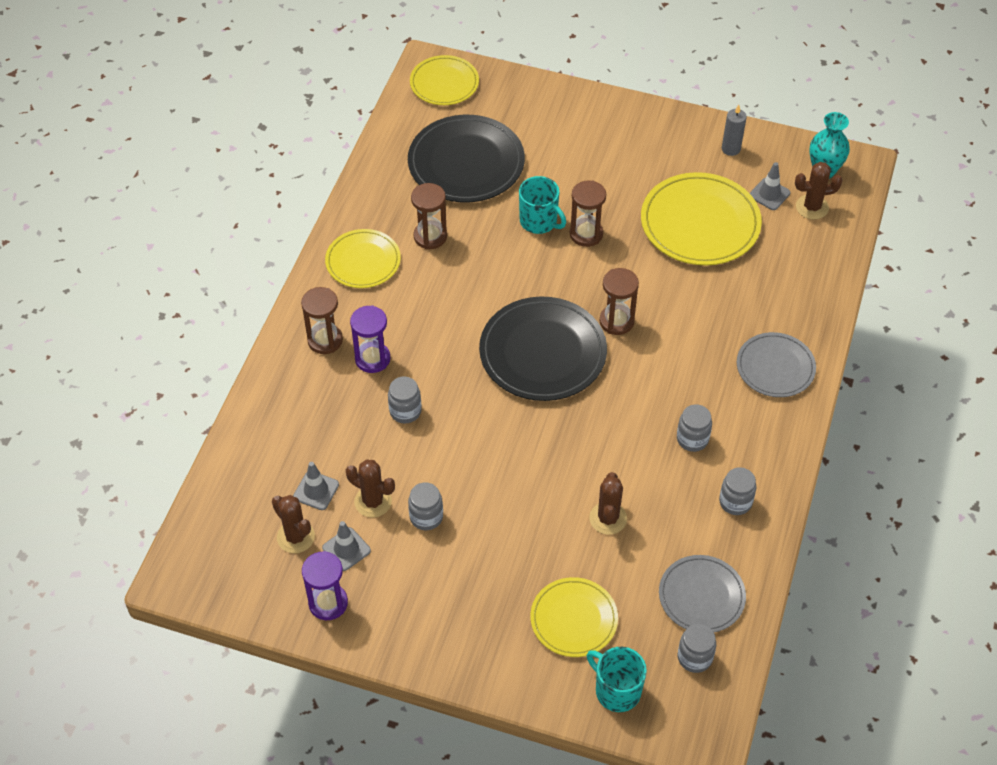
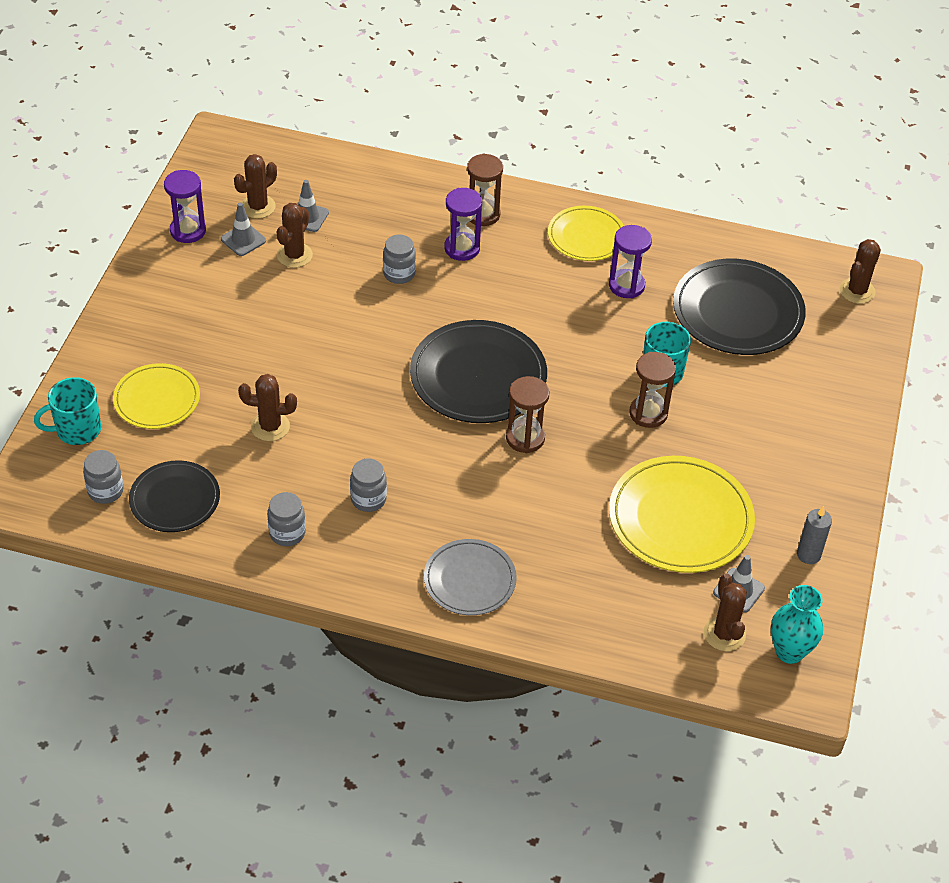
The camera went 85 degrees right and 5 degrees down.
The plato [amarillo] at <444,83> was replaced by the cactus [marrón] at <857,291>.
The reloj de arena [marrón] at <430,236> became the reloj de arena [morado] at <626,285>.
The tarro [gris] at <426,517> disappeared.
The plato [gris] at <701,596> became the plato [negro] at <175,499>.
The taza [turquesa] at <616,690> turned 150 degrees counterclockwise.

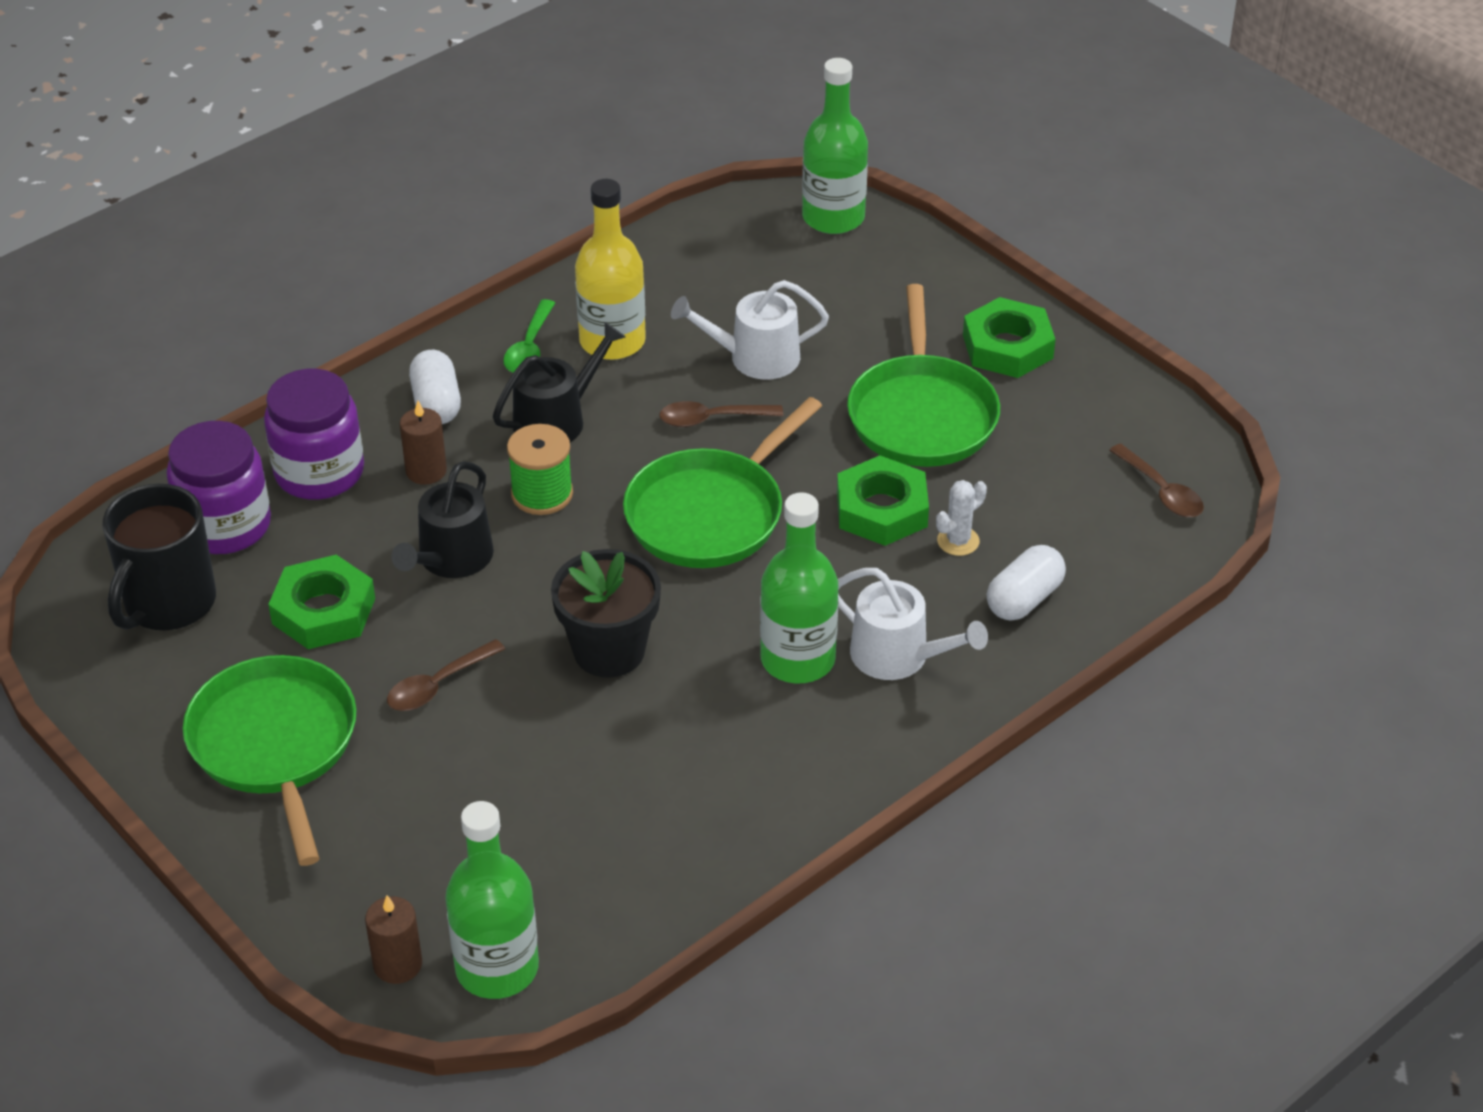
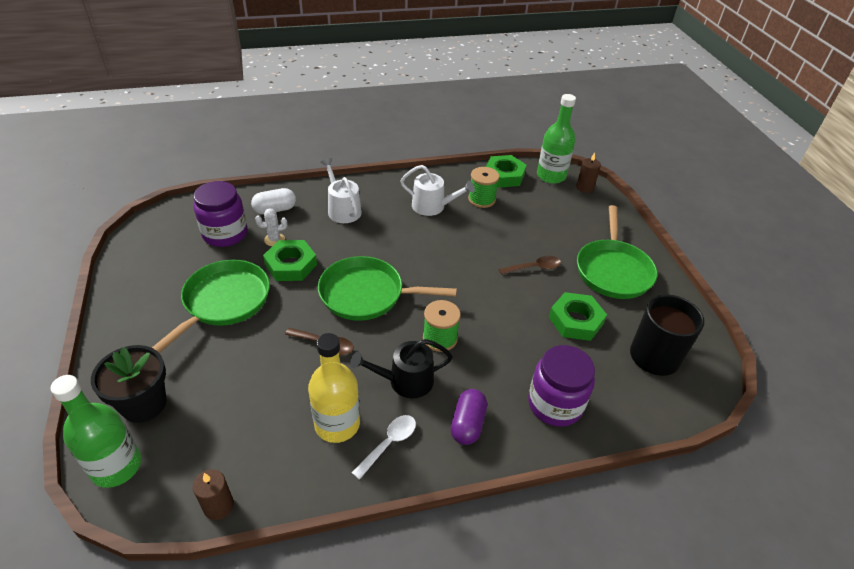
The camera went 155 degrees left and 0 degrees up.
The regadera [blanco] moved from <755,357> to <432,206>.
The tuerca [verde] moved from <1007,346> to <504,175>.
The cuchara [verde] at <529,347> became the cuchara [blanco] at <389,443>.
The cápsula [blanco] at <436,403> became the cápsula [morado] at <467,424>.
The sartén [verde] at <710,513> turned 150 degrees counterclockwise.
The vela [marrón] moved from <426,471> to <218,506>.
The tarro [morado] moved from <225,525> to <225,234>.
The cuchara [marrón] at <1161,491> disappeared.
The regadera [negro] at <451,559> disappeared.
The botella [verde] at <797,659> disappeared.
The maceta [negro] moved from <609,651> to <144,404>.
The carrete [verde] at <481,199> appeared.

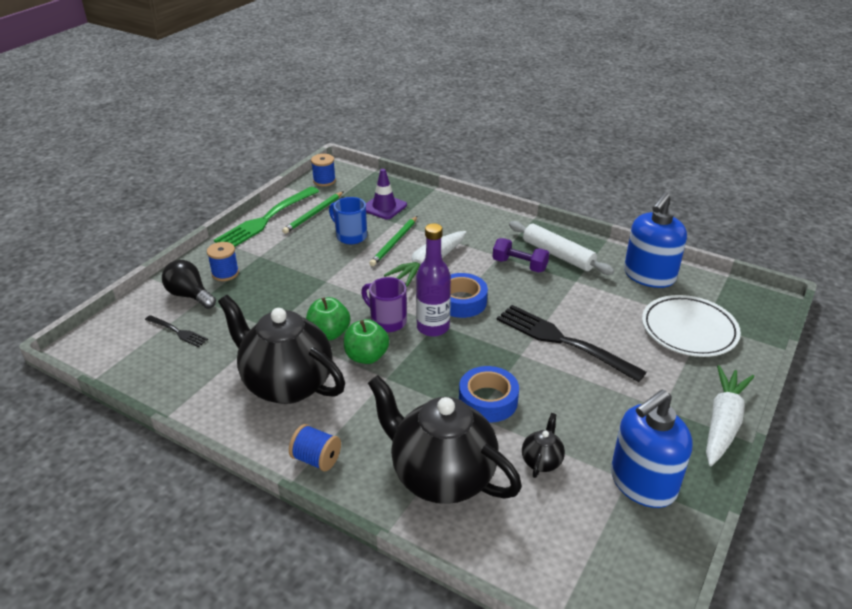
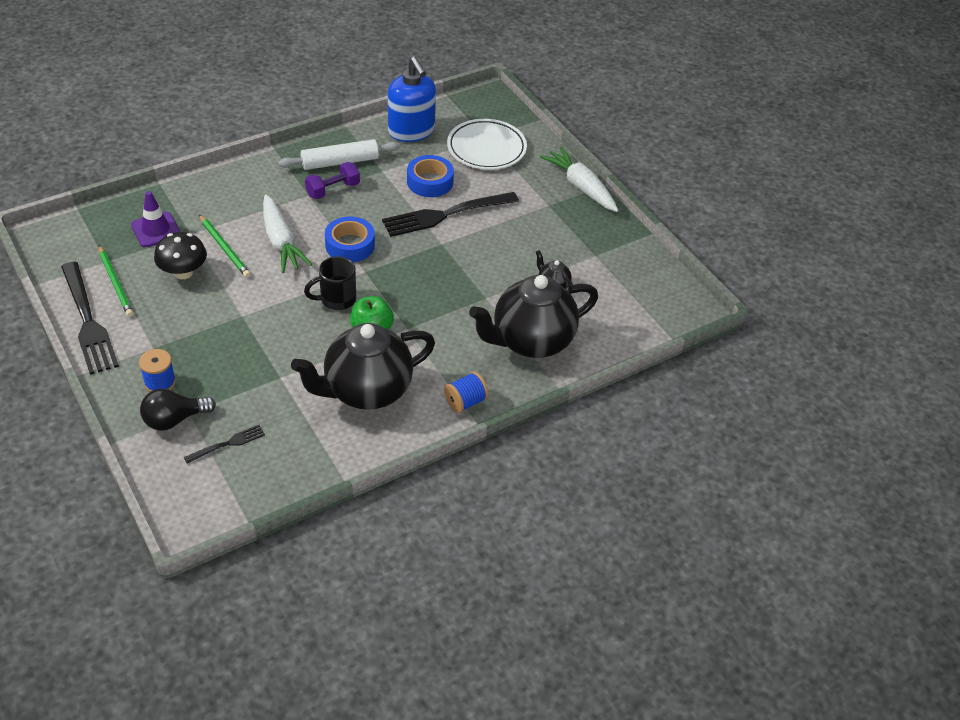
The camera went 65 degrees left and 10 degrees up.
The carrete [azul] at <324,181> disappeared.
The tenedor [verde] at <266,219> became the tenedor [negro] at <88,321>.
The taza [azul] at <350,236> was replaced by the seta [negro] at <183,272>.
The botella [morado] at <433,327> disappeared.
The taza [morado] at <387,321> became the taza [negro] at <336,299>.
The manzana [verde] at <329,333> disappeared.
The cinta adhesiva [azul] moved from <488,400> to <430,182>.
The dispensador de jabón [azul] at <642,483> disappeared.

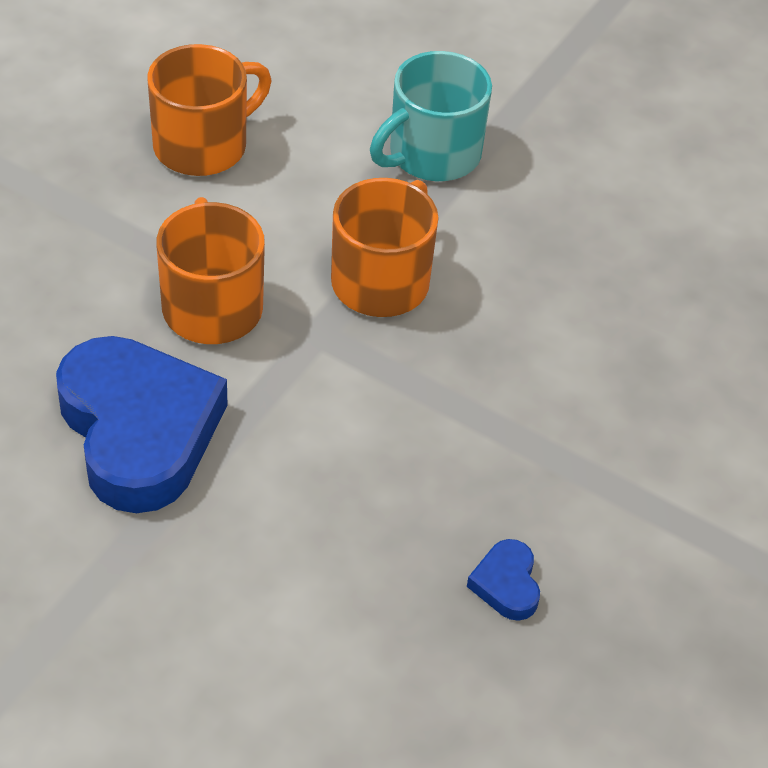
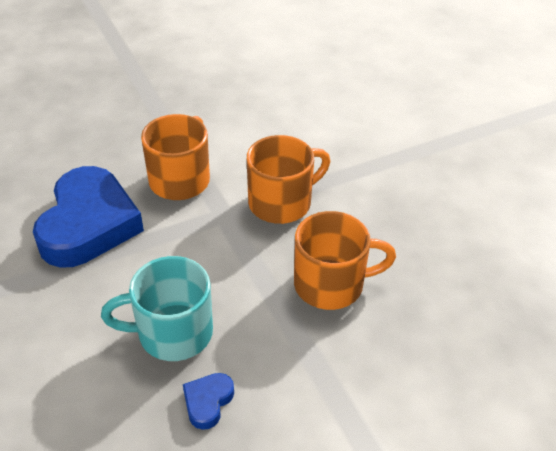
The camera went 35 degrees right and 5 degrees down.
The taza [naranja] moved from <203,145> to <331,284>.
The taza [turquesa] moved from <432,154> to <172,333>.

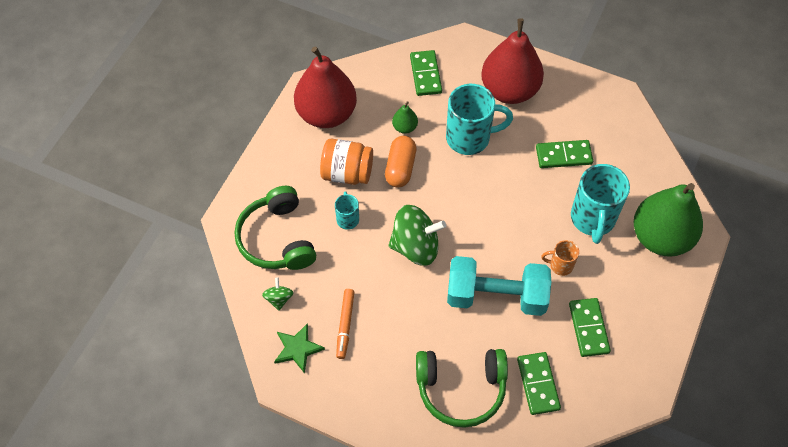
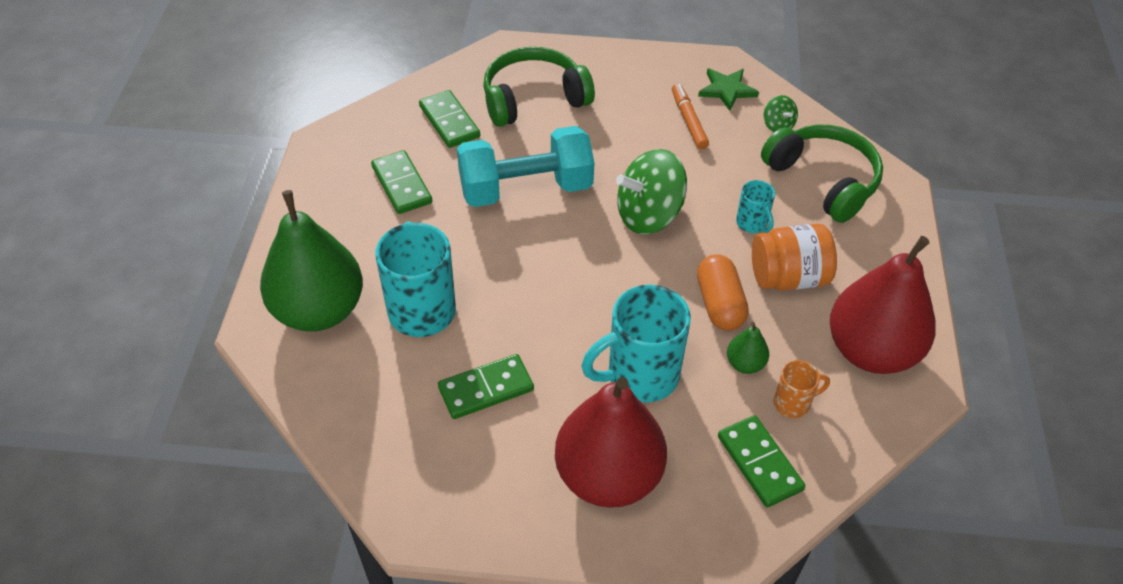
The camera went 160 degrees right and 10 degrees down.
The taza [naranja] moved from <560,265> to <793,403>.

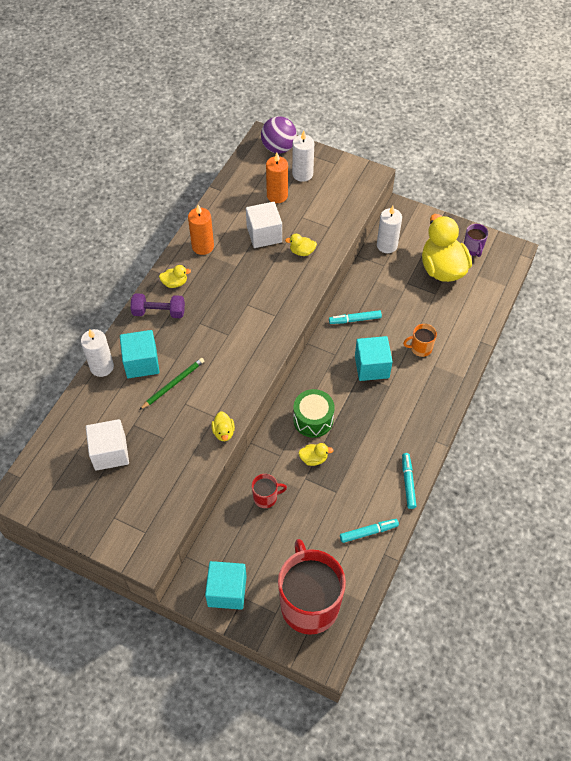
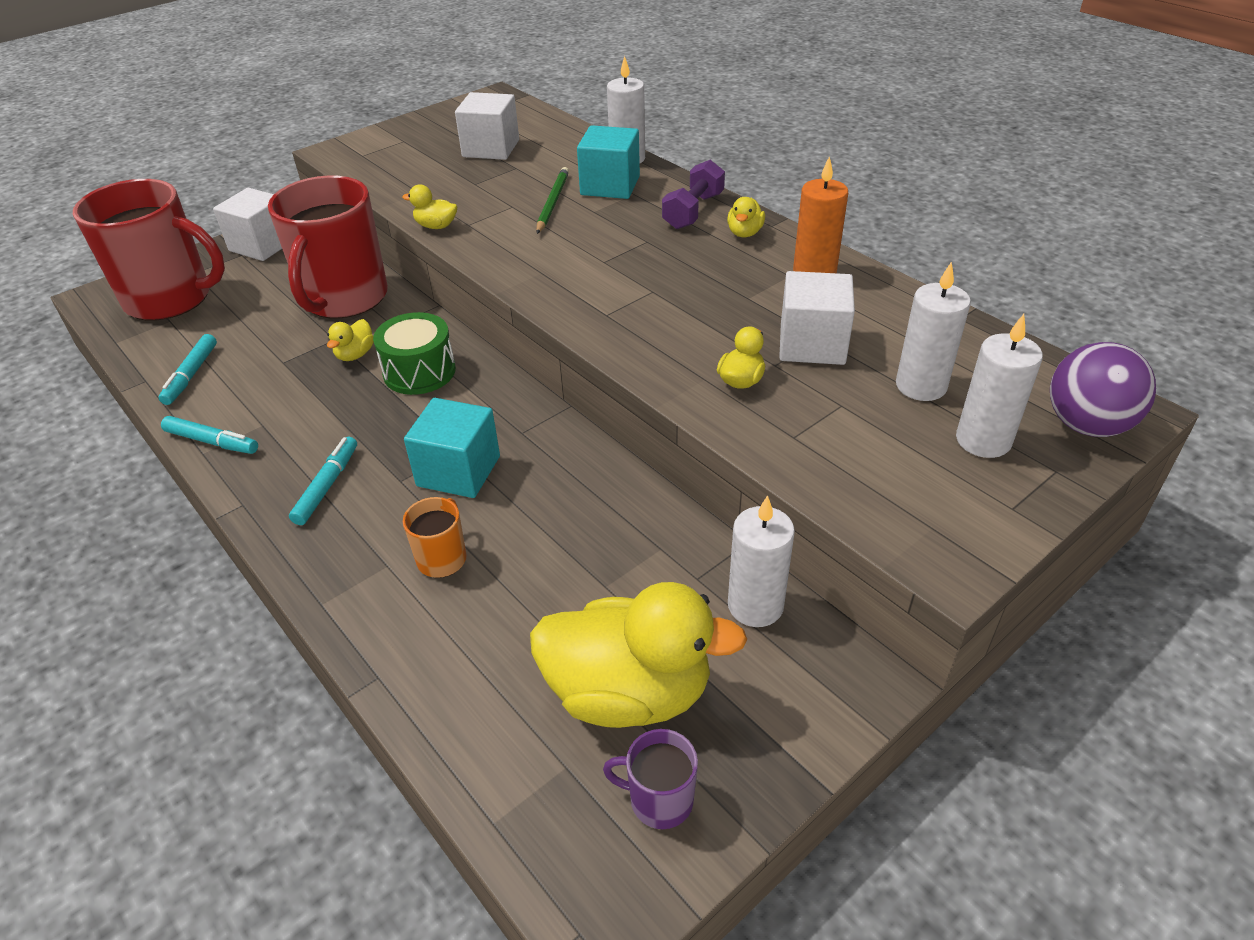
The camera went 115 degrees right and 15 degrees down.
The vela [naranja] at <277,195> became the vela [blanco] at <921,386>.
The rotulador [turquesa] moved from <355,320> to <327,486>.
The lápiz [verde] at <173,384> turned 150 degrees counterclockwise.
The taza [rojo] at <266,497> changed to 2.34 times the size.
The cubo [turquesa] at <227,591> became the cubo [blanco] at <262,245>.

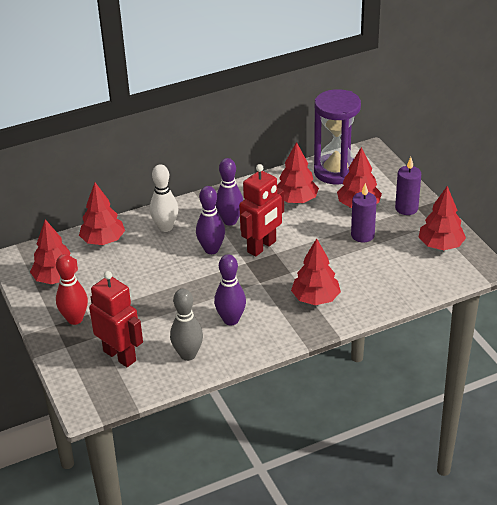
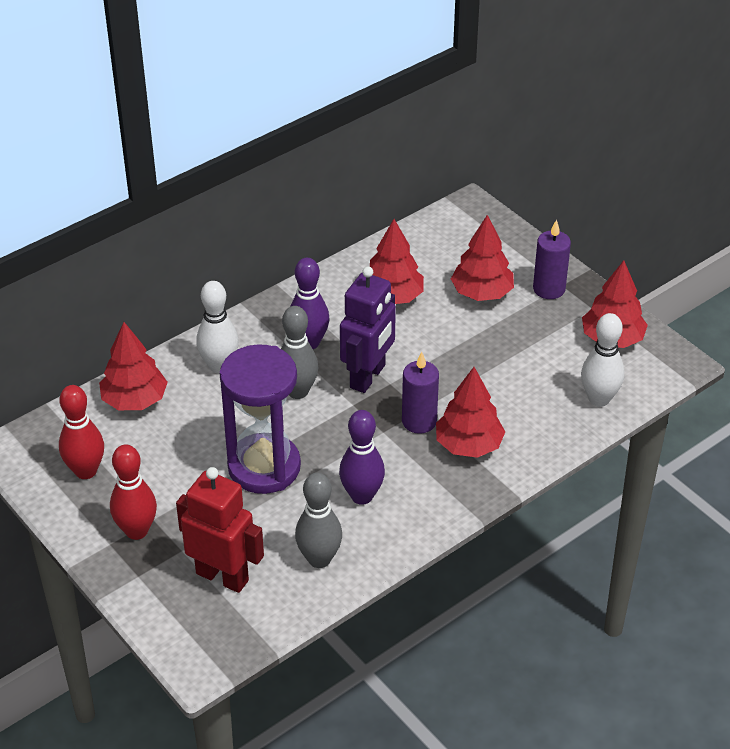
The camera went 15 degrees left and 5 degrees up.
The reloj de arena [morado] moved from <335,172> to <264,467>.
The robot [rojo] at <262,247> became the robot [morado] at <368,377>.
The vela [morado] moved from <362,235> to <419,421>.
The bolo [morado] at <211,249> became the bolo [gris] at <298,391>.
The árbol [rojo] at <56,278> was replaced by the bolo [rojo] at <85,471>.
The bolo [blanco] at <599,399> appeared.

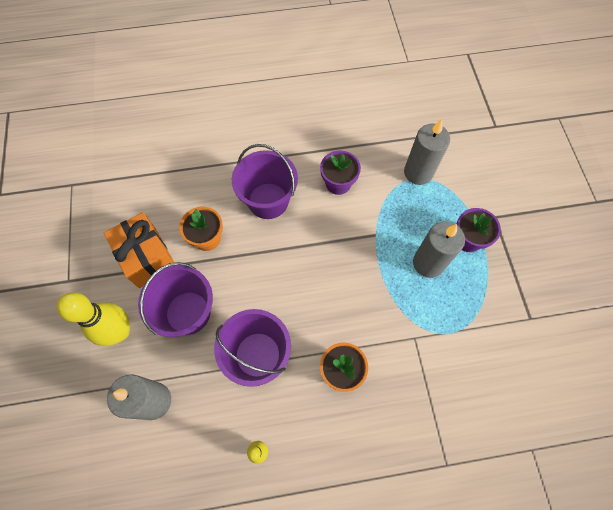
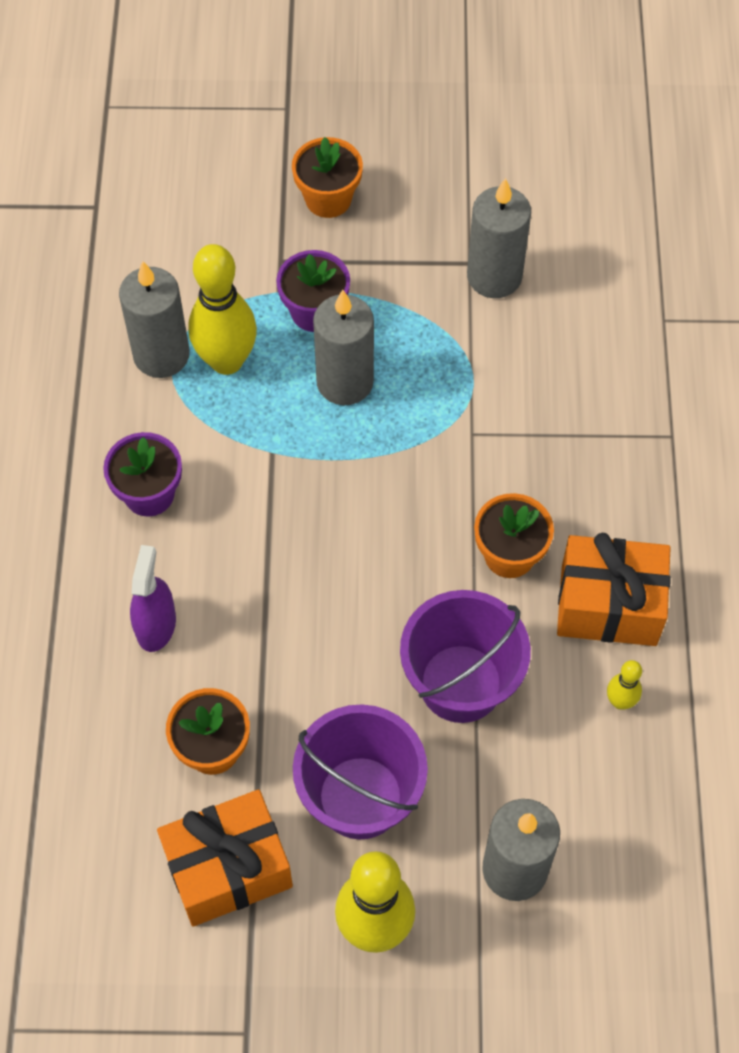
The camera went 80 degrees left and 5 degrees down.
The balde [morado] at <268,201> was replaced by the pulverizador [morado] at <156,625>.
The maceta [naranja] at <328,199> appeared.
The vela [gris] at <494,276> appeared.
The bolo [amarillo] at <226,361> appeared.
The regalo [naranja] at <608,605> appeared.

